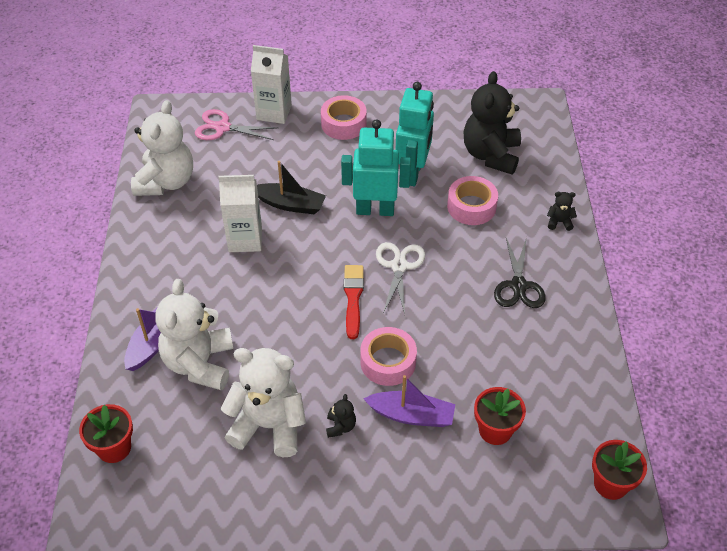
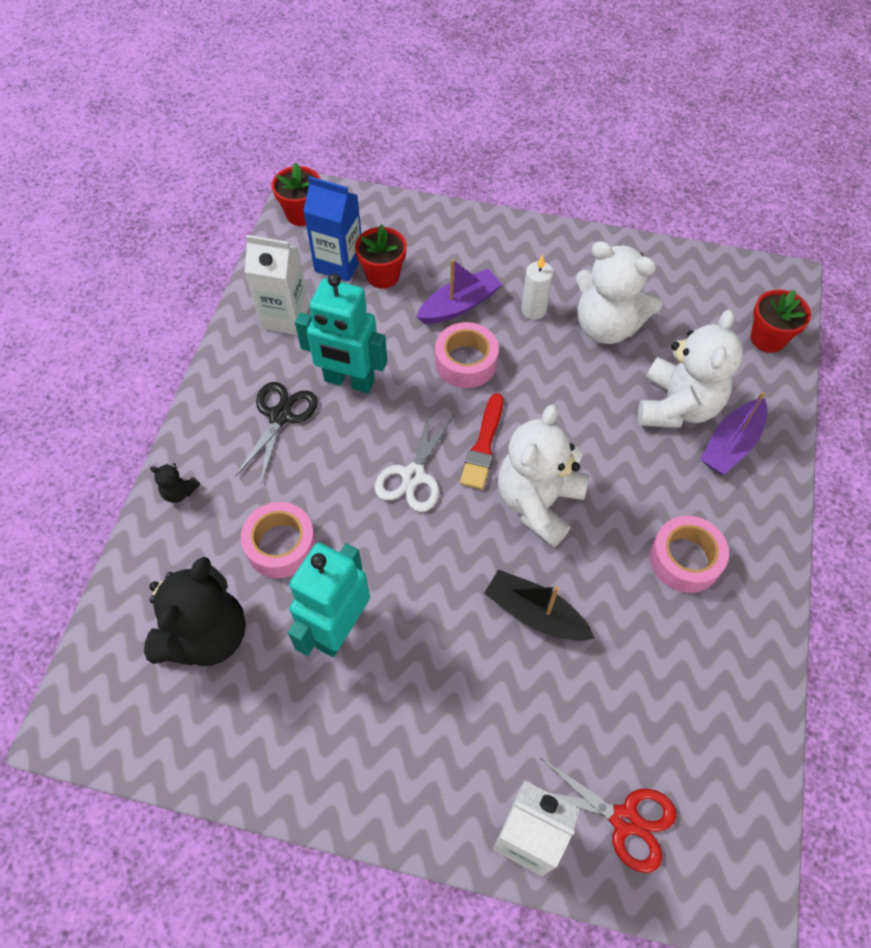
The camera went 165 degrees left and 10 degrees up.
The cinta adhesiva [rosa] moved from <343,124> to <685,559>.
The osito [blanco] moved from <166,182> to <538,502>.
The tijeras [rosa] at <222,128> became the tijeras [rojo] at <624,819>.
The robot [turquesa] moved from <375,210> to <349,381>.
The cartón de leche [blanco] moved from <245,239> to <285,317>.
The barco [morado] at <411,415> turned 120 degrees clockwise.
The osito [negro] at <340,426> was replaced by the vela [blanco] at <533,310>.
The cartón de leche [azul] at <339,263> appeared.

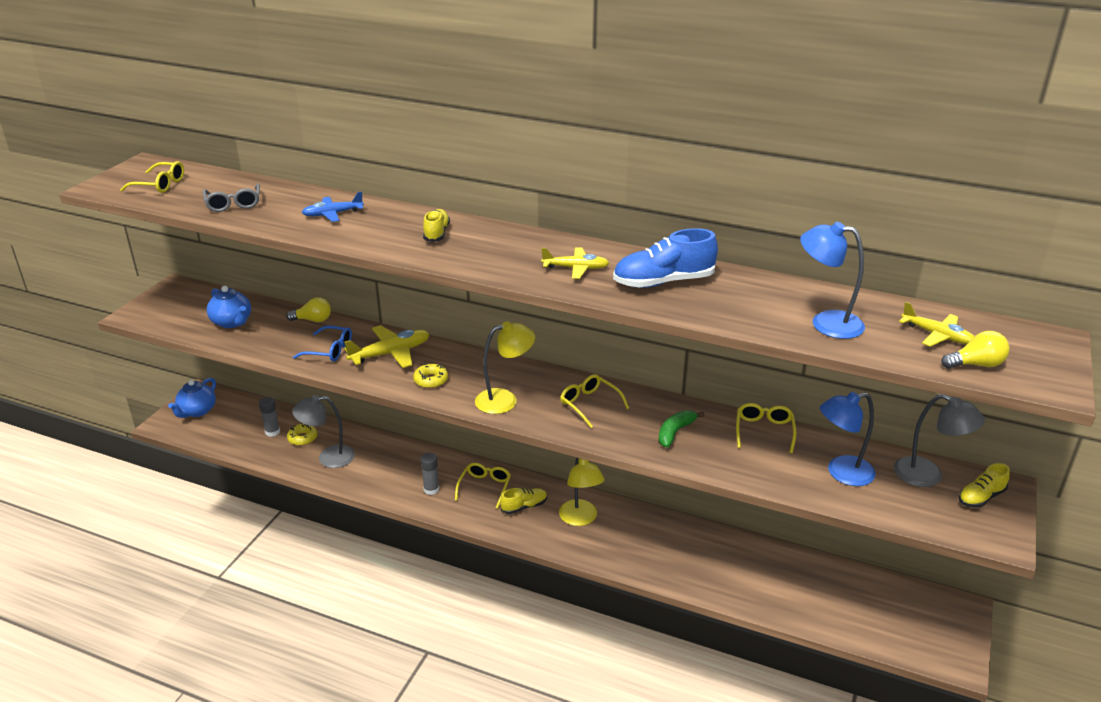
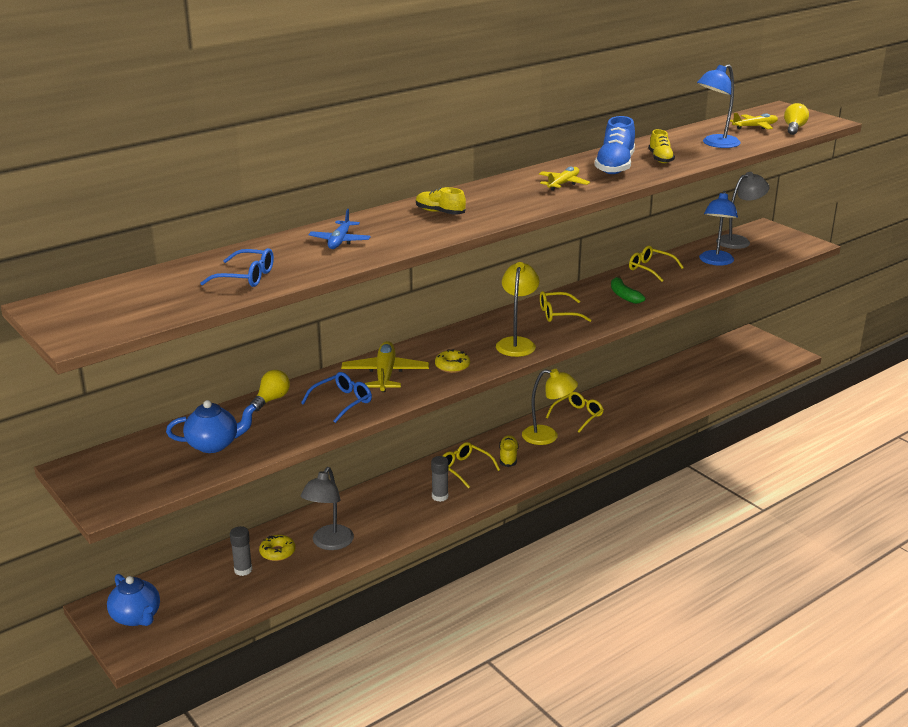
The camera went 60 degrees left and 5 degrees down.
The gafas [amarillo] moved from <160,185> to <578,416>.
The gafas [gris] at <233,204> became the gafas [azul] at <246,277>.
The zapato [amarillo] moved from <981,497> to <660,158>.

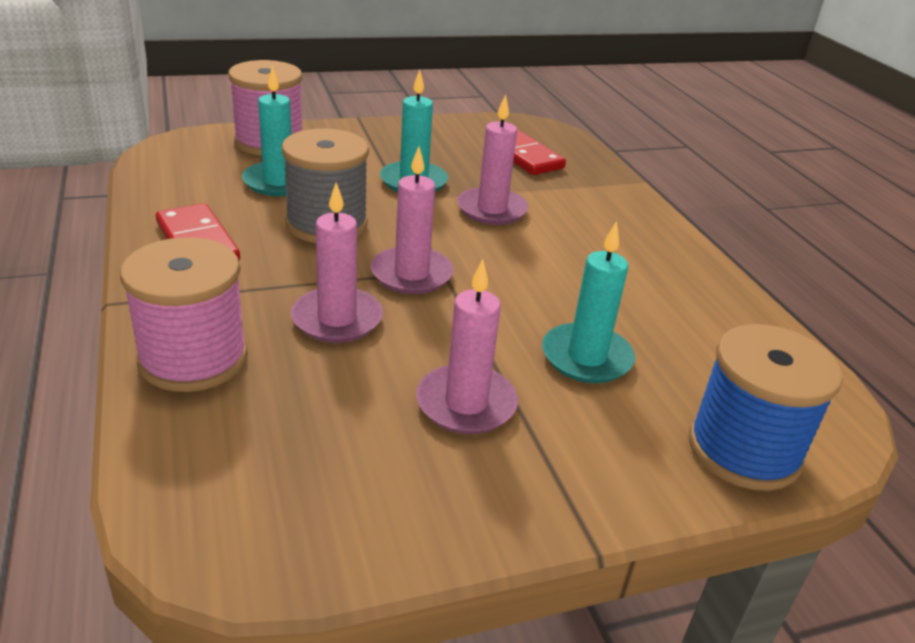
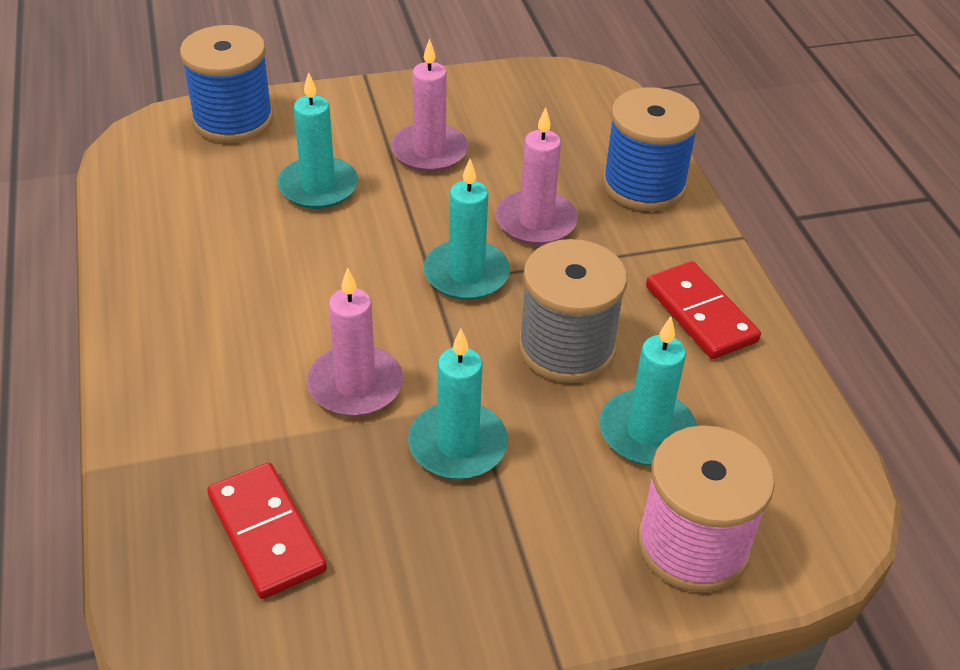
The camera went 175 degrees left and 10 degrees up.
The vela [rosa] at <411,274> became the vela [turquesa] at <466,274>.
The carrete [rosa] at <193,359> became the carrete [azul] at <644,185>.

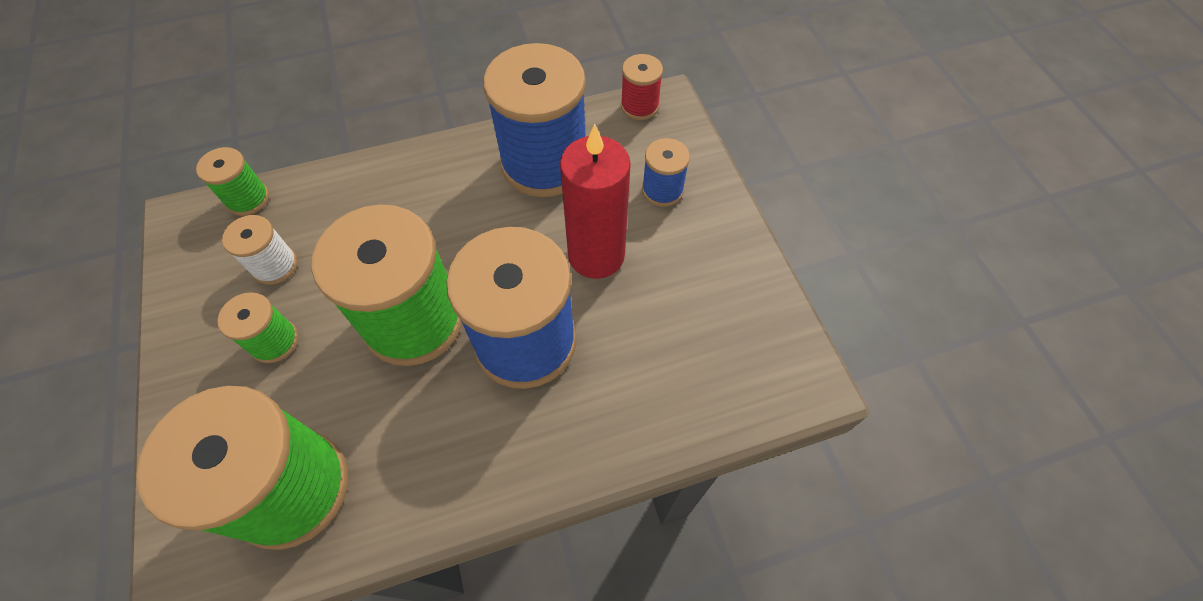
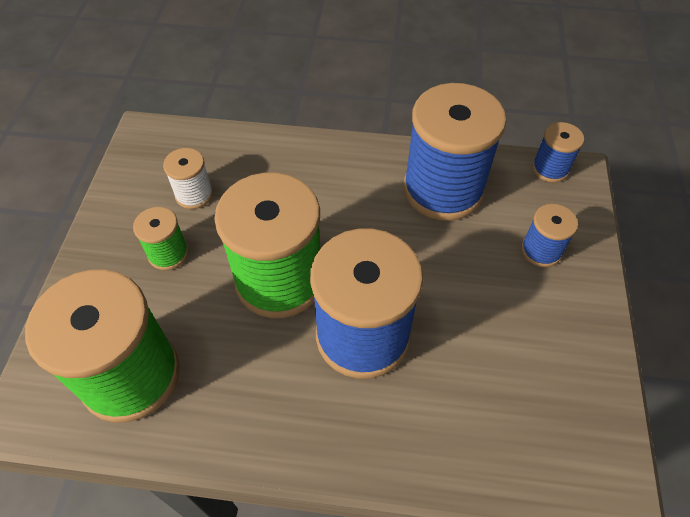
The camera went 25 degrees right and 5 degrees down.
The carrete [rojo] at <639,106> became the carrete [azul] at <550,169>.
The vela [rojo] at <596,255> disappeared.
The carrete [verde] at <248,199> disappeared.

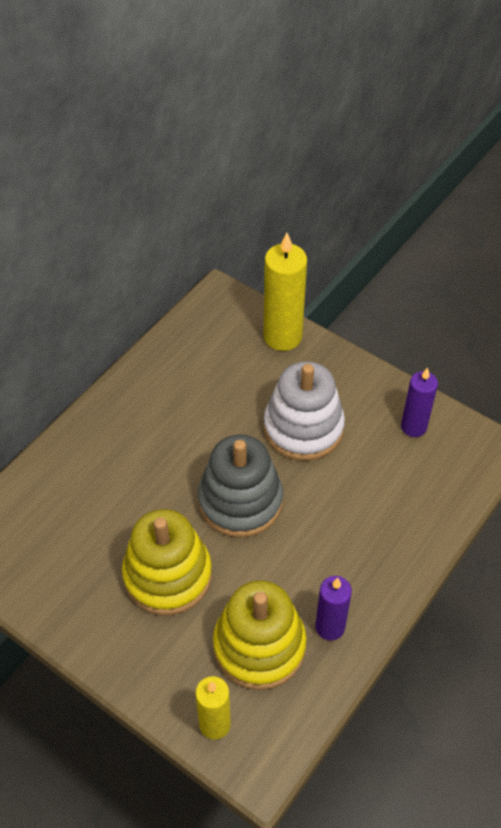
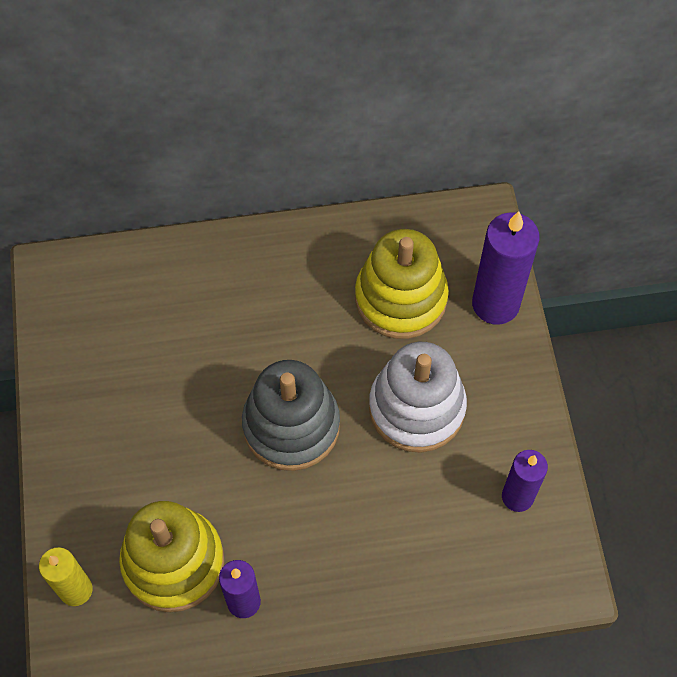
The camera went 45 degrees right and 10 degrees up.
The vela [amarillo] at <282,336> became the vela [morado] at <495,304>.
The juguete apilable [amarillo] moved from <168,575> to <400,298>.

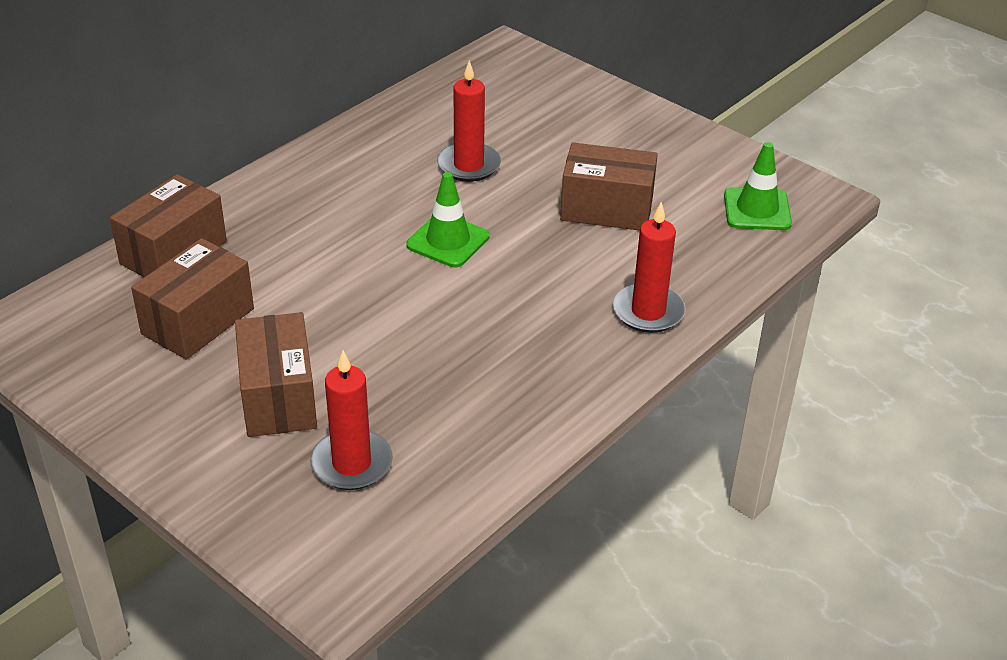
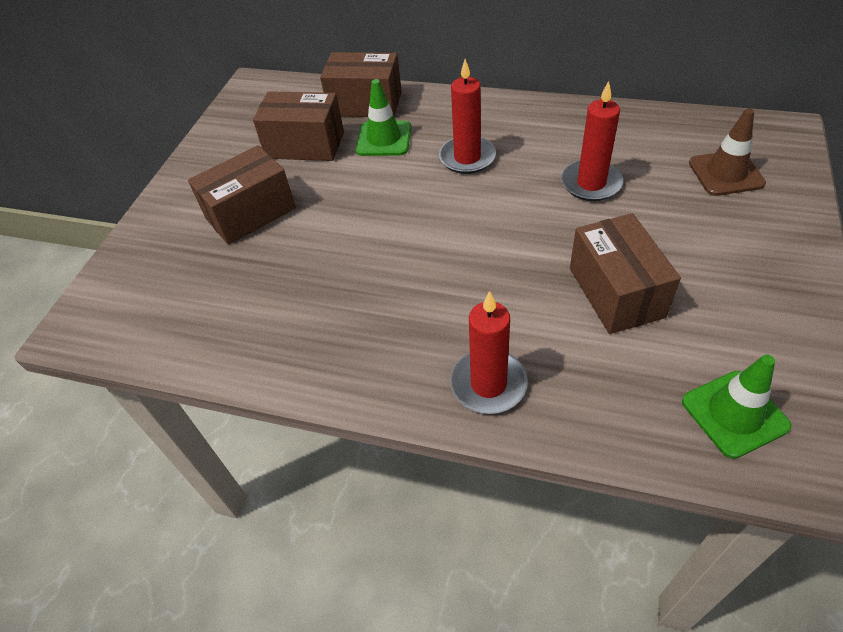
The camera went 70 degrees right and 10 degrees up.
The cono de tráfico [verde] moved from <448,241> to <384,139>.
The vela [rojo] moved from <352,463> to <467,158>.
The cono de tráfico [marrón] at <726,173> appeared.

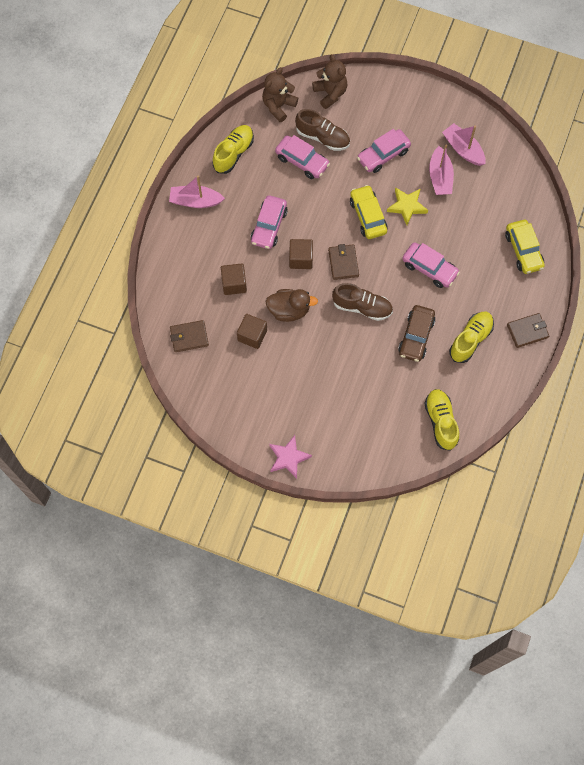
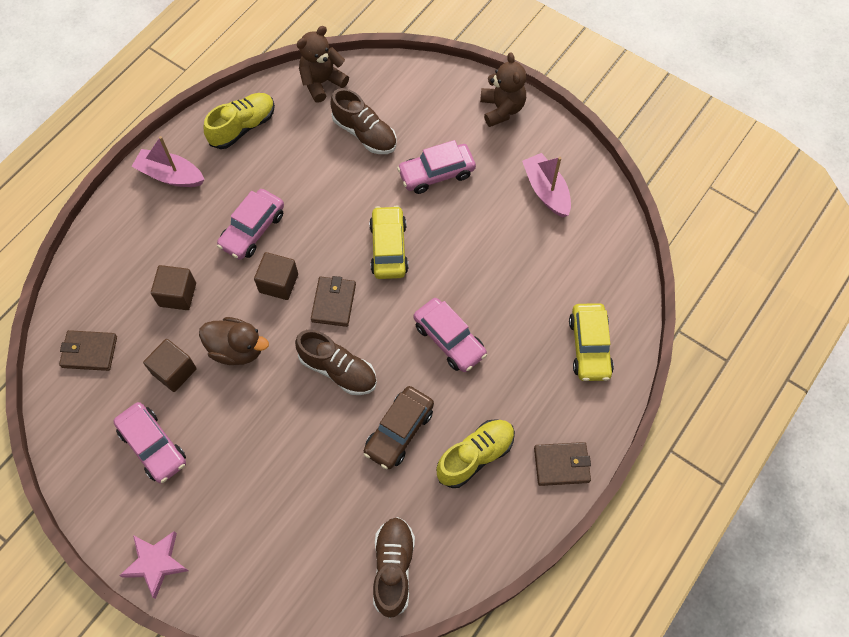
The camera went 15 degrees right and 5 degrees down.
The osito [marrón] moved from <330,93> to <501,109>.
The coche [rosa] moved from <302,161> to <153,446>.
The barco [rosa] at <440,177> disappeared.
The estrella [amarillo] at <407,206> disappeared.
The zapato [amarillo] at <441,421> became the zapato [marrón] at <393,568>.

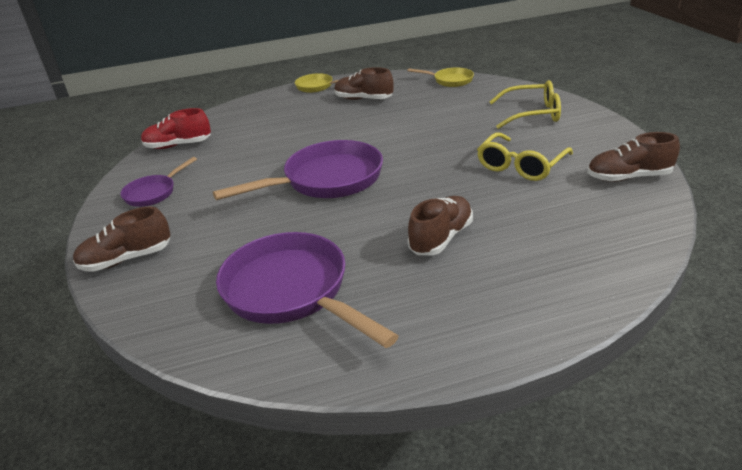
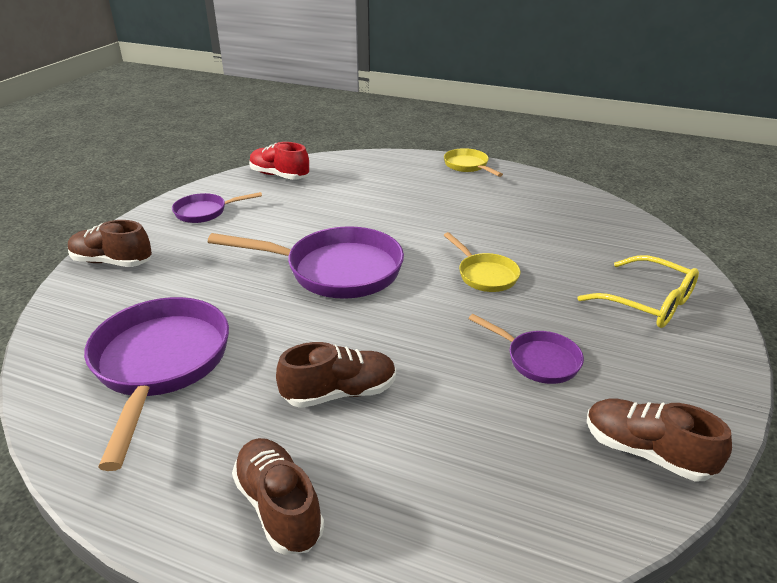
The camera went 35 degrees right and 0 degrees up.
The zapato [marrón] moved from <363,99> to <279,507>.
The sartén [amarillo] moved from <450,80> to <485,275>.
The gafas [amarillo] at <521,165> was replaced by the sartén [morado] at <538,360>.

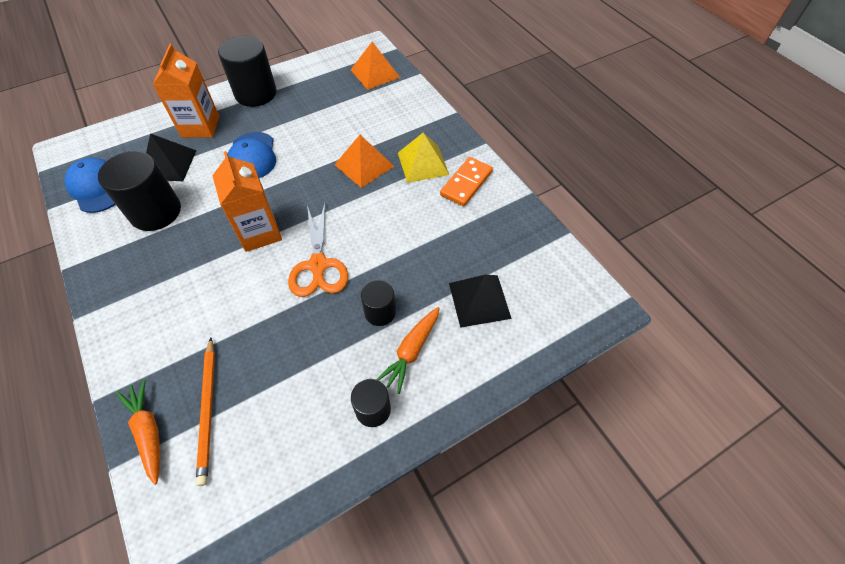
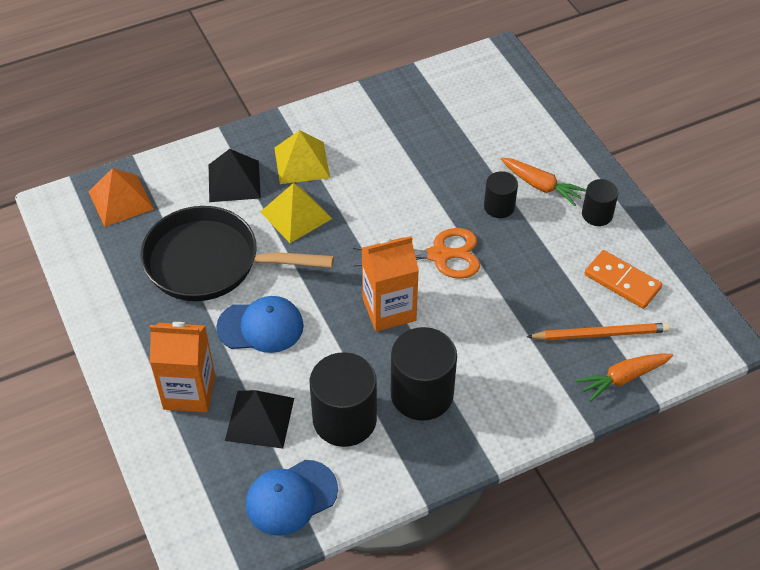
The camera went 85 degrees left and 5 degrees down.
The cilindro [negro] moved from <256,93> to <422,394>.
The pirámide [naranja] at <364,165> became the pirámide [amarillo] at <296,215>.
The ficha de dominó [naranja] moved from <466,183> to <622,281>.
The pirámide [negro] moved from <479,300> to <234,181>.
The sartén [negro] at <210,262> appeared.

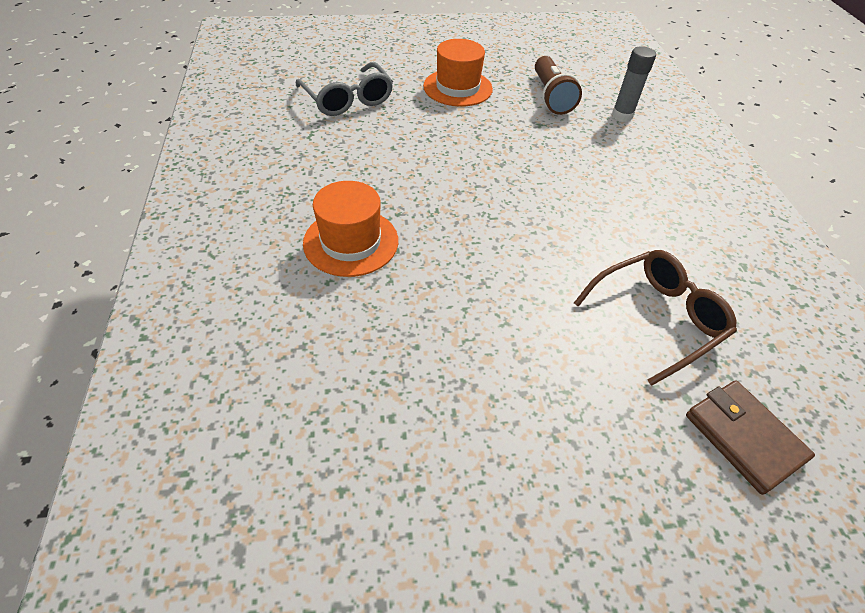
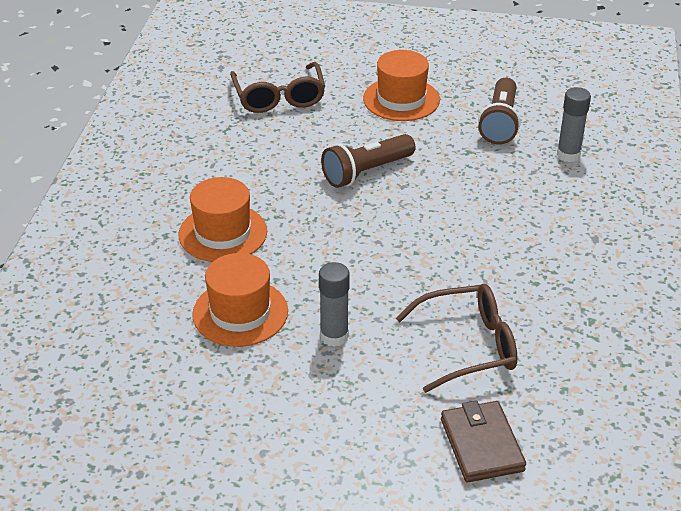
The camera went 20 degrees right and 10 degrees down.
The gafas [gris] at <348,100> became the gafas [marrón] at <279,98>.
The lámpara de mano [marrón] at <366,172> appeared.
The sombrero [naranja] at <240,313> appeared.
The barra de pegamento [gris] at <334,336> appeared.

